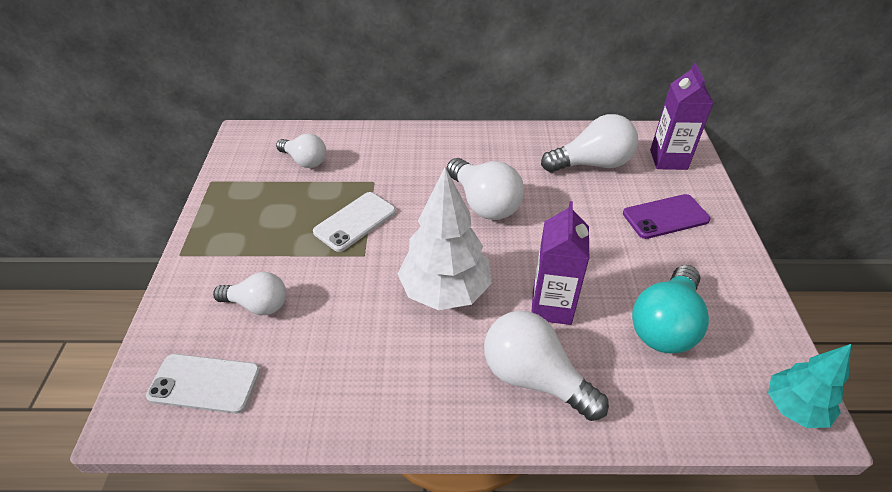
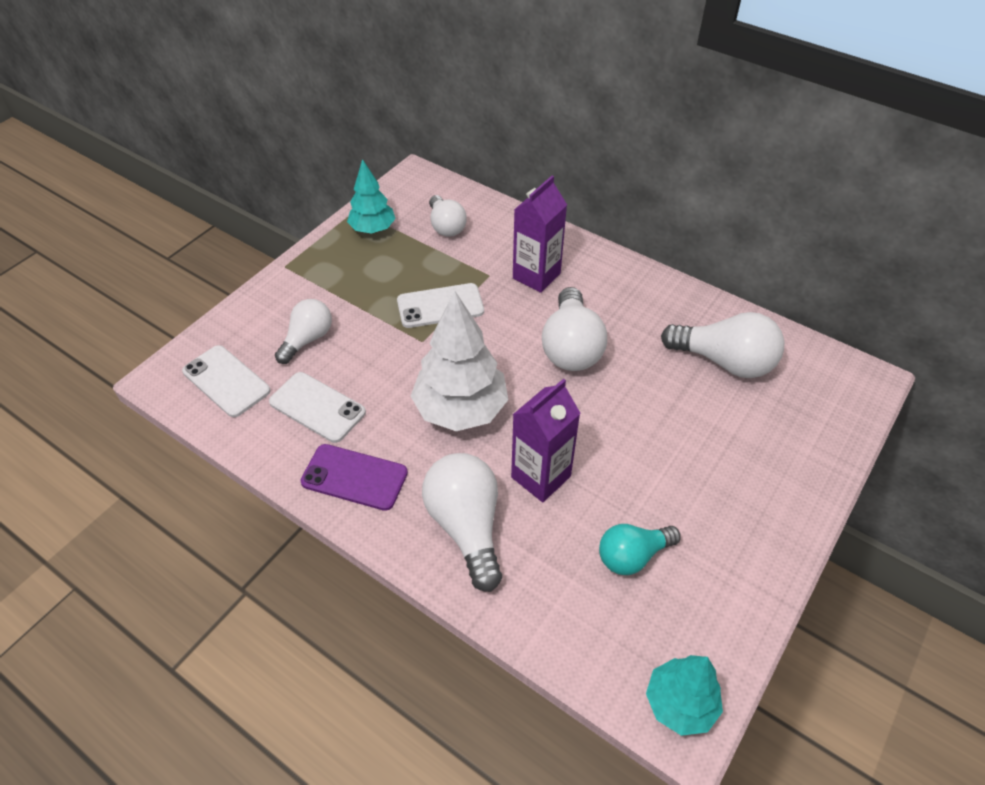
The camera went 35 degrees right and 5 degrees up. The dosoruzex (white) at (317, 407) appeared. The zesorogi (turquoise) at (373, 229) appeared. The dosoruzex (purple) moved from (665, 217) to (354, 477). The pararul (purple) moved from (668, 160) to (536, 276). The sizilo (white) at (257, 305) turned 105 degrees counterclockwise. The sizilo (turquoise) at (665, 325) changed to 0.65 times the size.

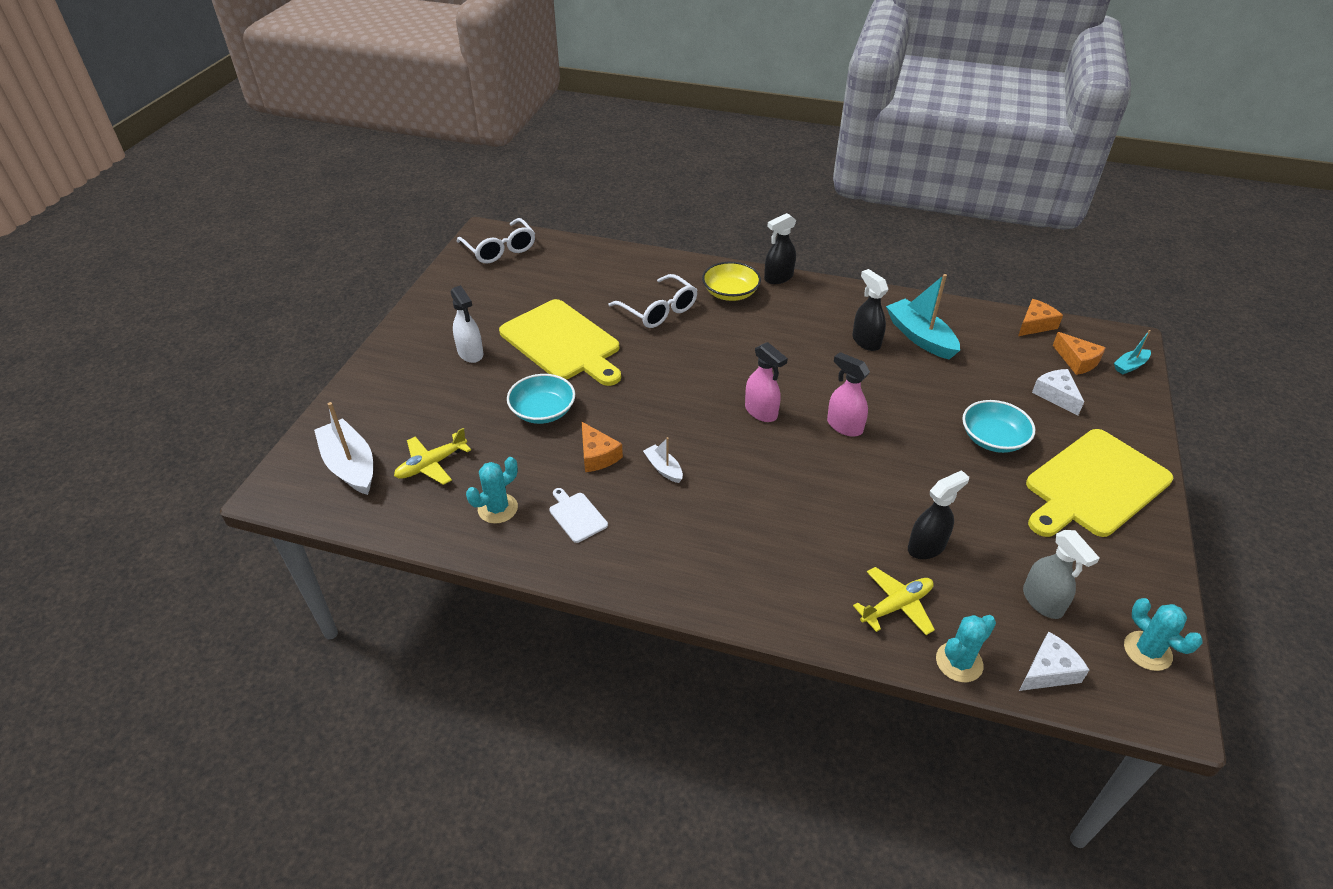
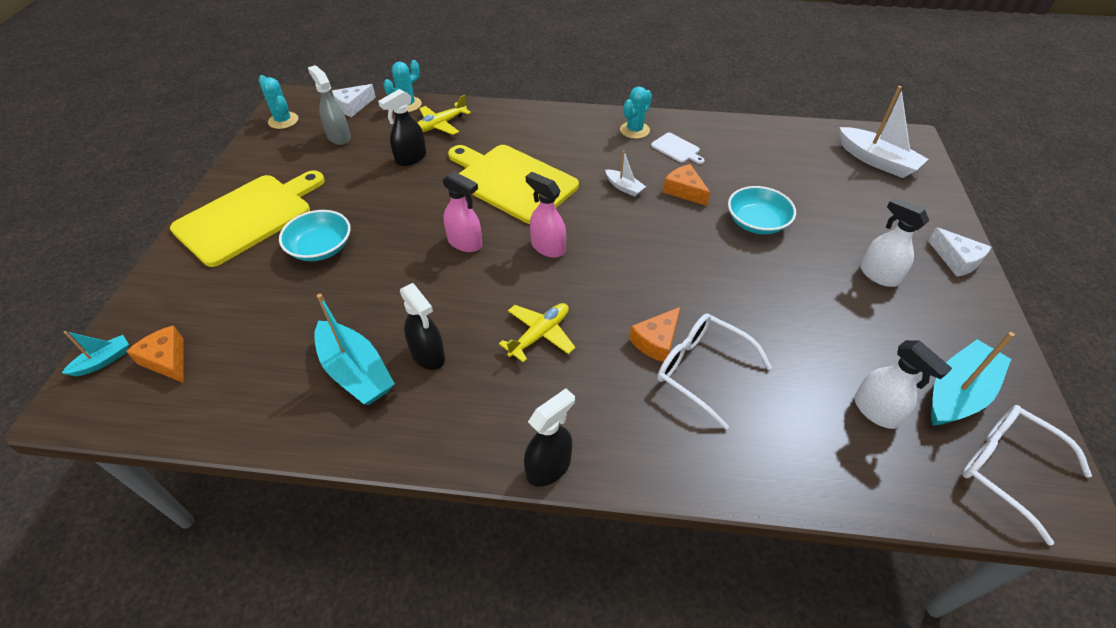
The camera went 170 degrees right and 5 degrees up. The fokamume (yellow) at (730, 293) disappeared. The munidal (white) at (876, 411) appeared. The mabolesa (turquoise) at (958, 393) appeared. The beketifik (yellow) moved from (431, 465) to (540, 334). The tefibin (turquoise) moved from (497, 508) to (634, 130). The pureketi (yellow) moved from (562, 343) to (511, 181). The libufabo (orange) moved from (1035, 325) to (656, 341). The libufabo (white) moved from (1056, 395) to (956, 260).

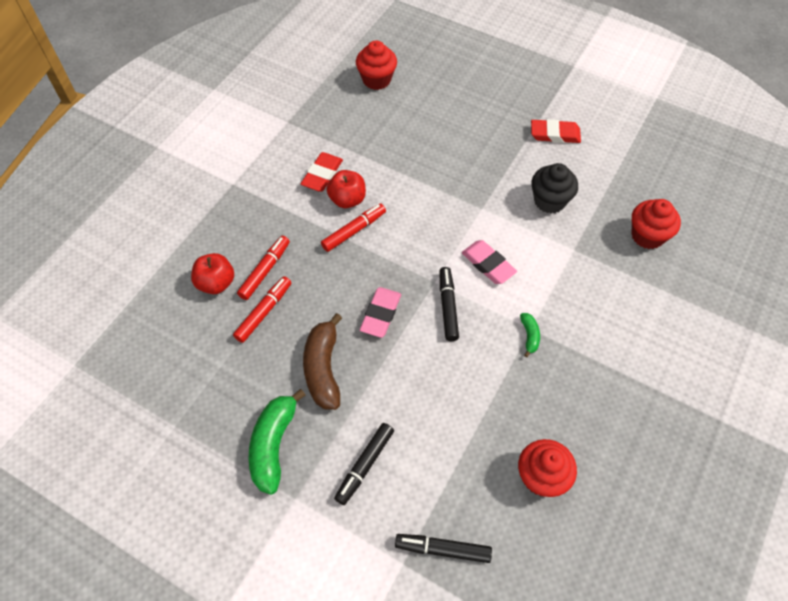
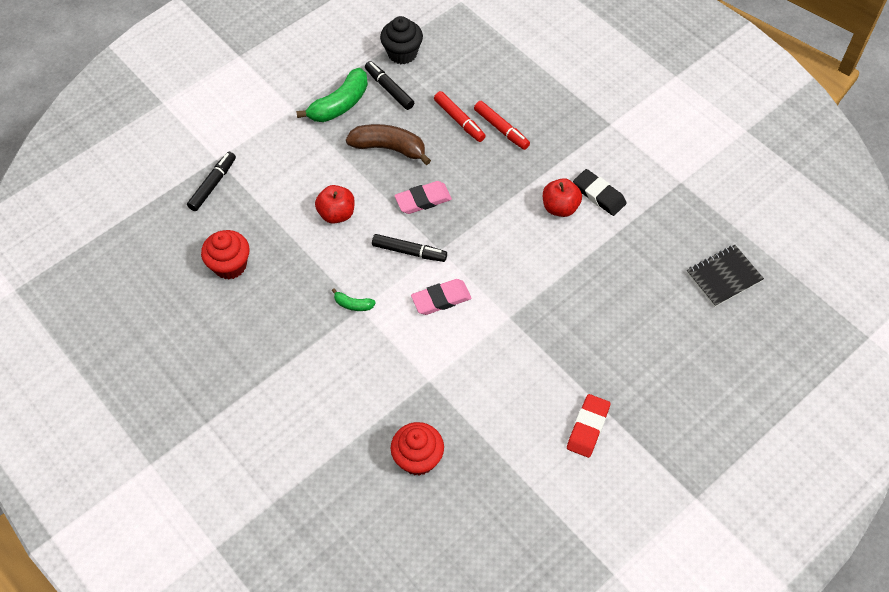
The camera went 110 degrees right and 0 degrees up. The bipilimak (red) at (354, 231) disappeared. The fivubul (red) moved from (216, 283) to (337, 214). The bipilimak (black) moved from (365, 465) to (389, 89). The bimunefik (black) moved from (549, 201) to (402, 53). The bimunefik (red) at (376, 80) was replaced by the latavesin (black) at (724, 277). The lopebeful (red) at (322, 174) became the lopebeful (black) at (599, 195). The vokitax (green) at (273, 445) turned 105 degrees clockwise. The lopebeful (pink) at (380, 314) turned 60 degrees counterclockwise.

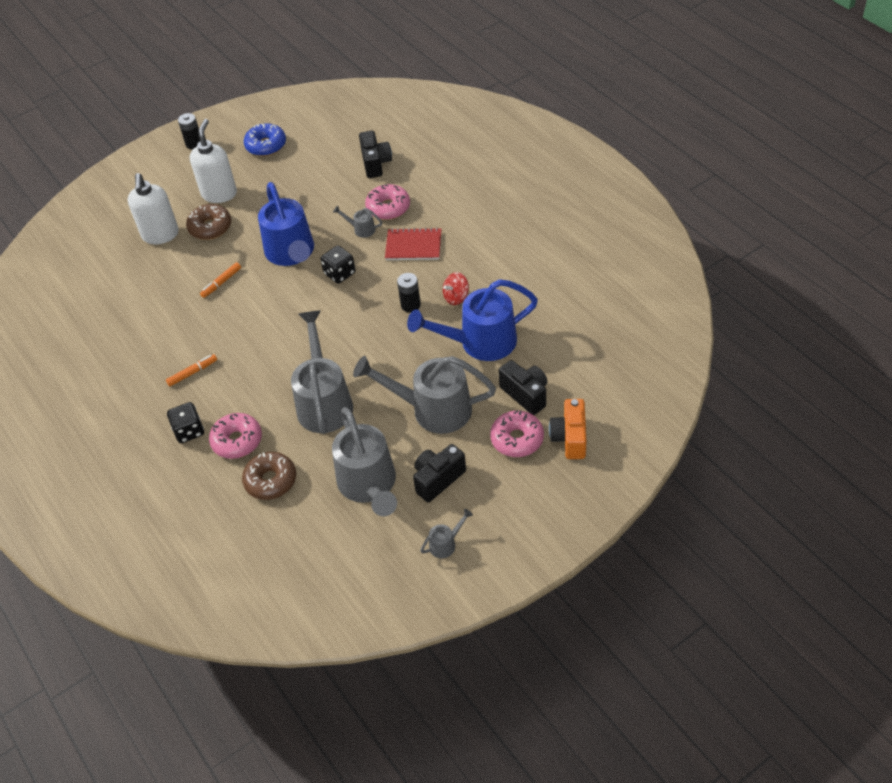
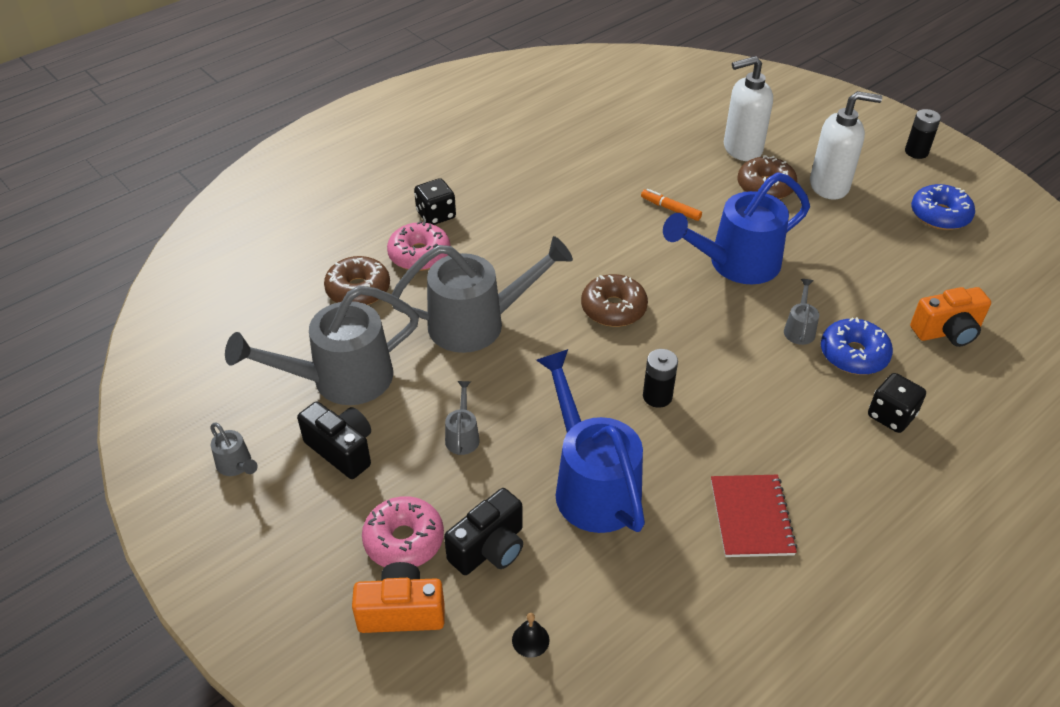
The camera went 80 degrees right and 5 degrees down. The bipilimak (orange) at (192, 373) disappeared. The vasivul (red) at (456, 297) disappeared. The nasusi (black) at (530, 640) appeared. The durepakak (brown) at (613, 308) appeared. The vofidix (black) moved from (339, 273) to (891, 416). The latavesin (red) moved from (413, 246) to (751, 517). The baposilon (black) at (375, 163) became the baposilon (orange) at (947, 332). The durepakak (pink) at (388, 208) became the durepakak (blue) at (853, 355). The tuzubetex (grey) at (432, 409) changed to 0.42 times the size.

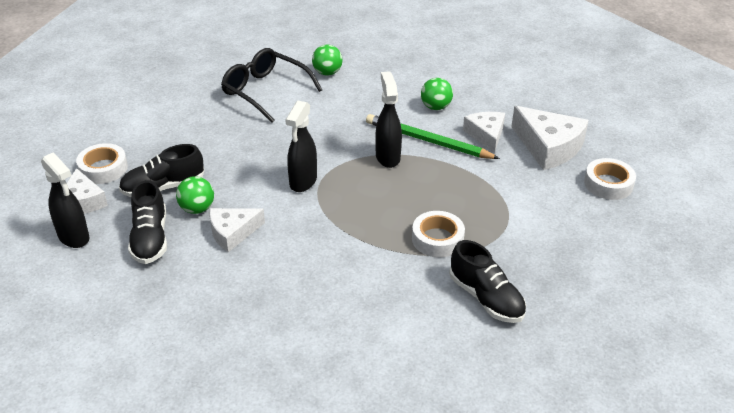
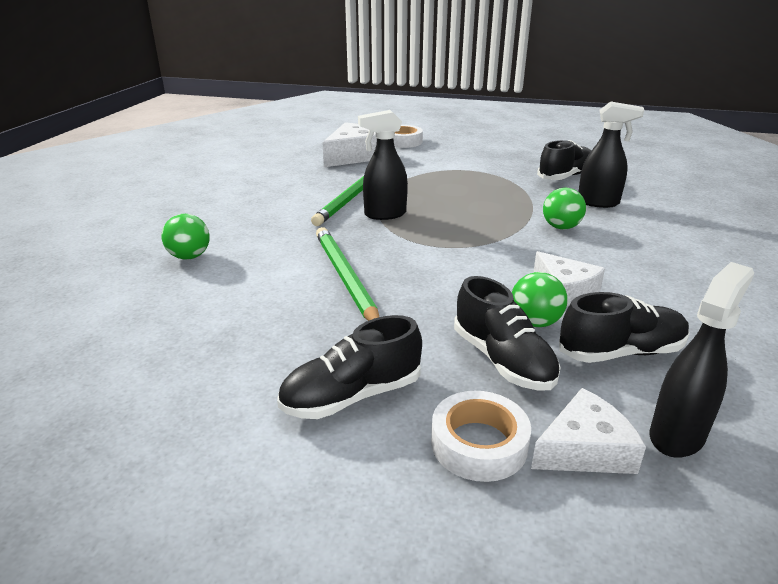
The camera went 95 degrees left and 10 degrees down. The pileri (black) at (265, 91) disappeared. The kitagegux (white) at (437, 239) disappeared. The libufabo (white) at (486, 135) disappeared. The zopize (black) at (352, 396) appeared. The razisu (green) at (345, 278) appeared. The munidal (black) moved from (303, 182) to (599, 203). The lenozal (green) moved from (435, 107) to (561, 227).

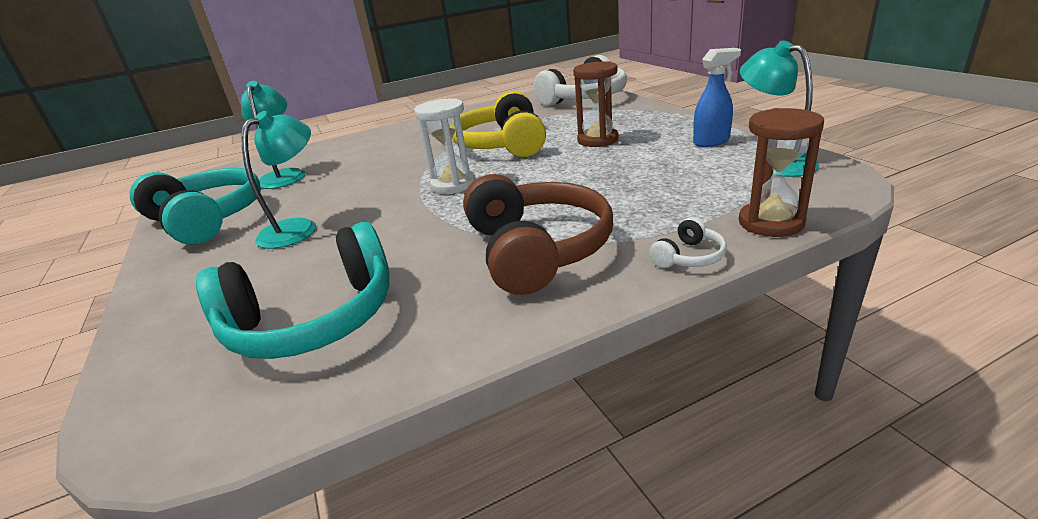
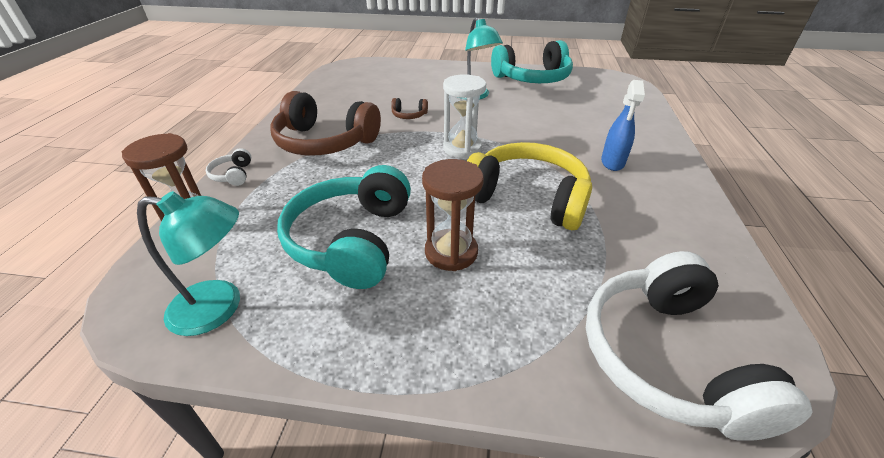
The camera went 120 degrees right and 10 degrees up. The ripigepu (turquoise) at (284, 175) disappeared. The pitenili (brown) at (409, 115) appeared. The pitenili (turquoise) moved from (313, 319) to (352, 240). The munidal (blue) moved from (711, 142) to (612, 162).

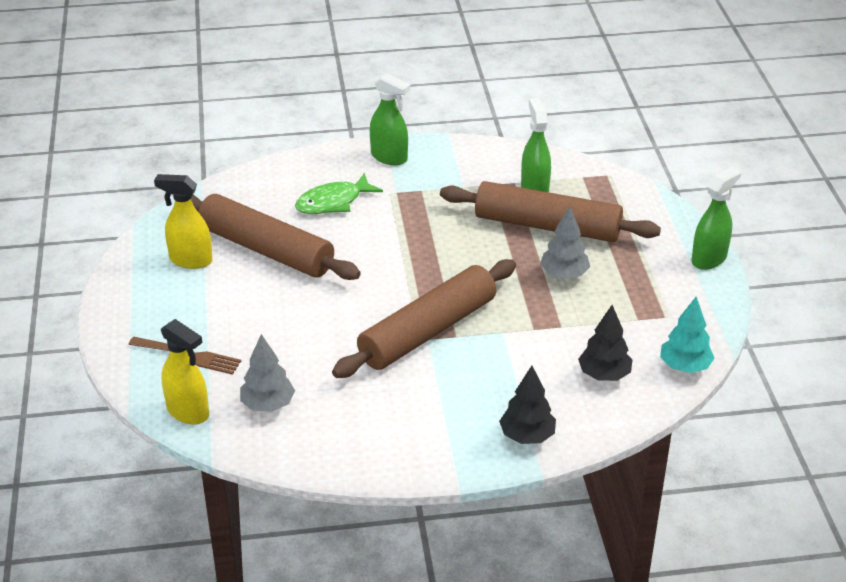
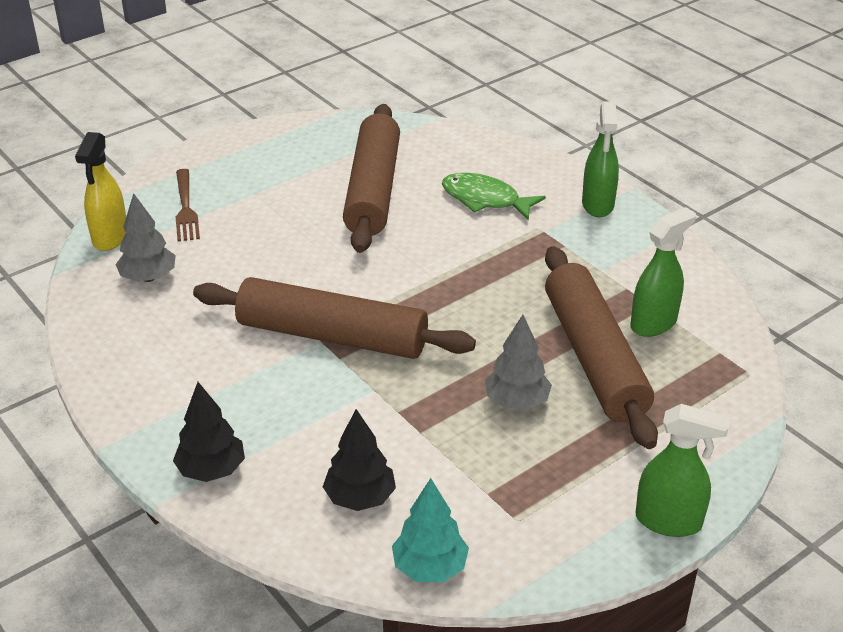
The camera went 60 degrees right and 0 degrees up. The munidal (yellow) at (190, 260) disappeared.

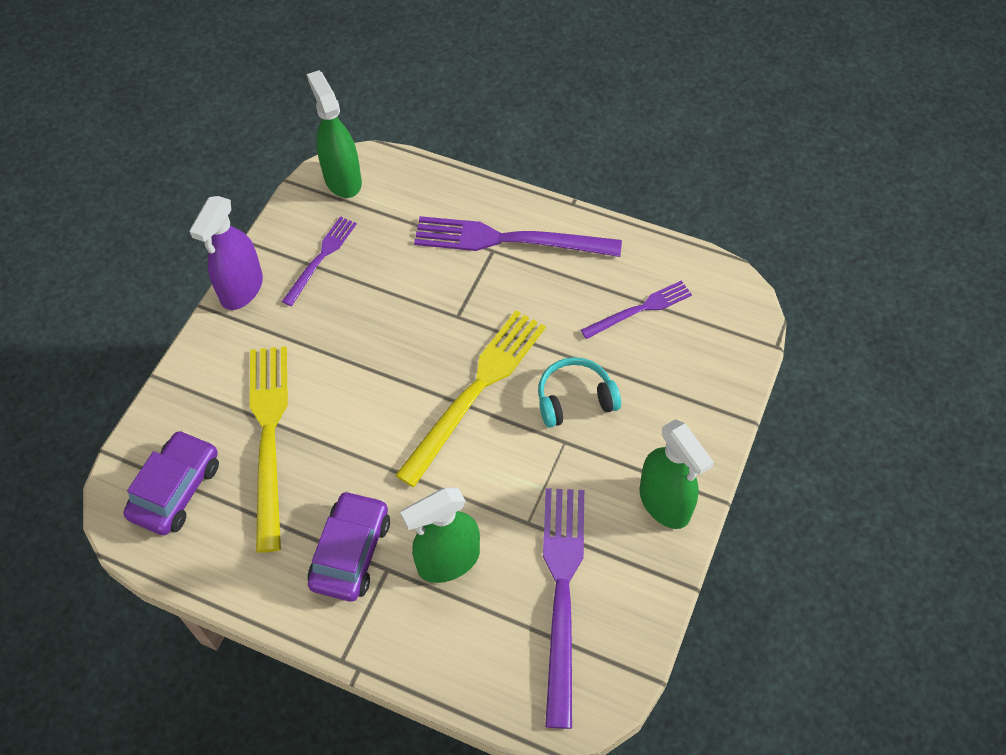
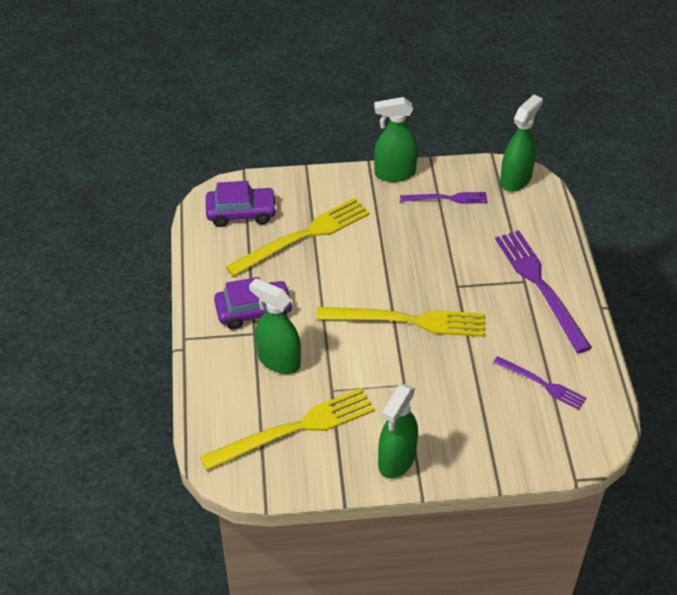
The camera went 60 degrees right and 10 degrees down. The pitenili (turquoise) at (575, 399) disappeared. The munidal (purple) at (241, 289) became the munidal (green) at (394, 173). The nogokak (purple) at (562, 592) became the nogokak (yellow) at (294, 429).

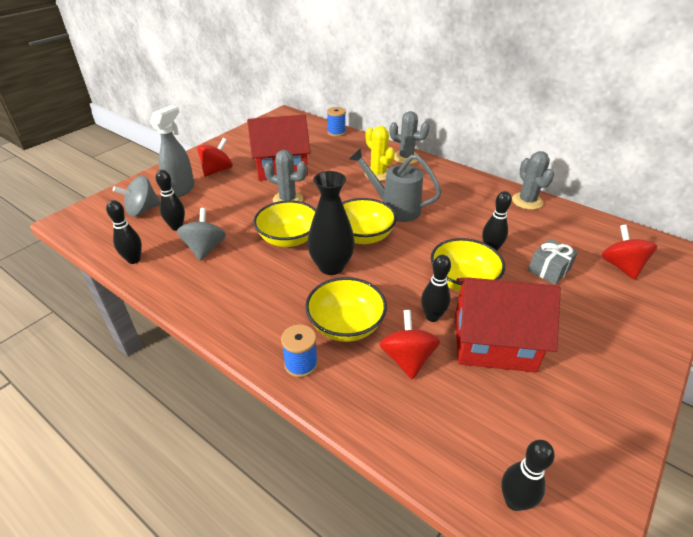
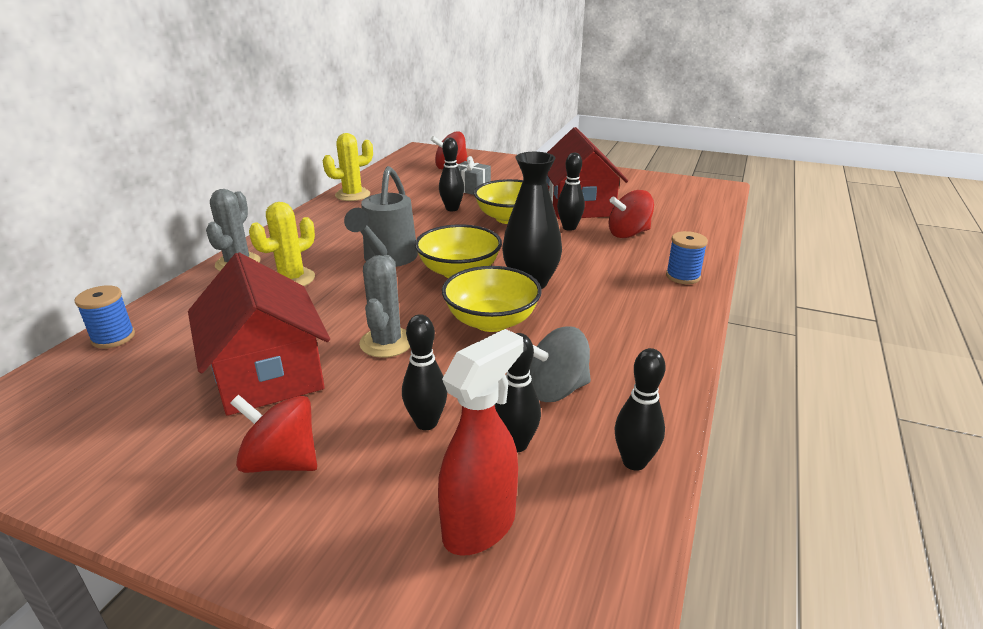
The camera went 105 degrees left and 10 degrees down. The munidal (grey) at (181, 189) disappeared. The fokamume (yellow) at (346, 325) disappeared. The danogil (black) moved from (514, 501) to (426, 423). The vasivul (grey) at (142, 210) was replaced by the munidal (red) at (480, 526). The tefibin (grey) at (527, 201) became the tefibin (yellow) at (352, 195).

